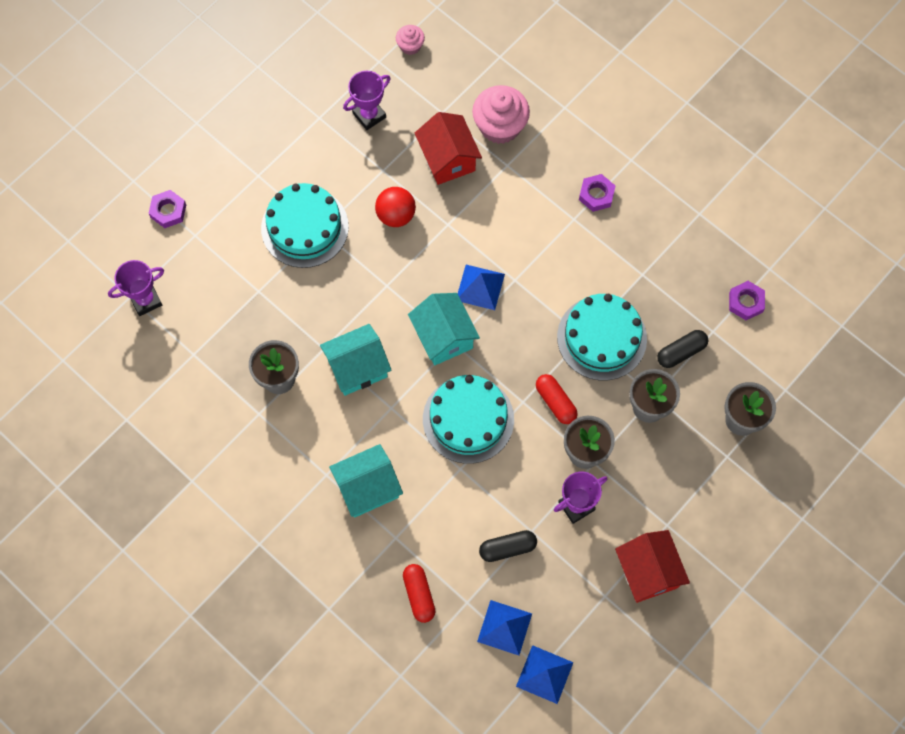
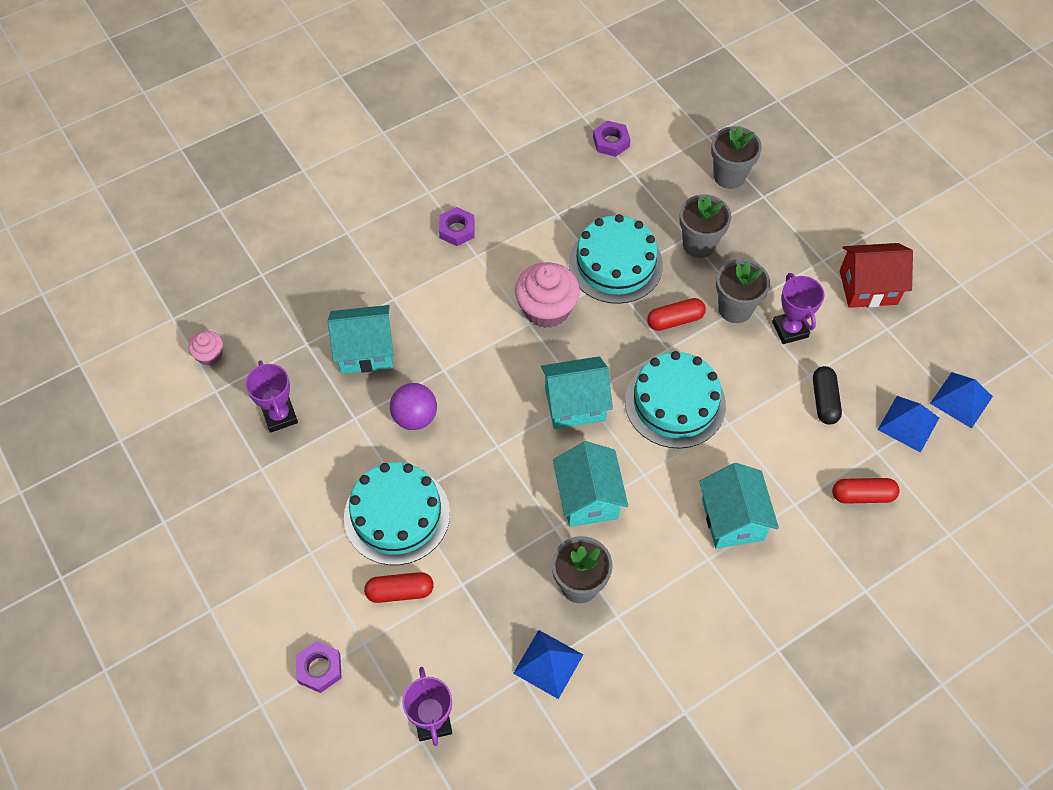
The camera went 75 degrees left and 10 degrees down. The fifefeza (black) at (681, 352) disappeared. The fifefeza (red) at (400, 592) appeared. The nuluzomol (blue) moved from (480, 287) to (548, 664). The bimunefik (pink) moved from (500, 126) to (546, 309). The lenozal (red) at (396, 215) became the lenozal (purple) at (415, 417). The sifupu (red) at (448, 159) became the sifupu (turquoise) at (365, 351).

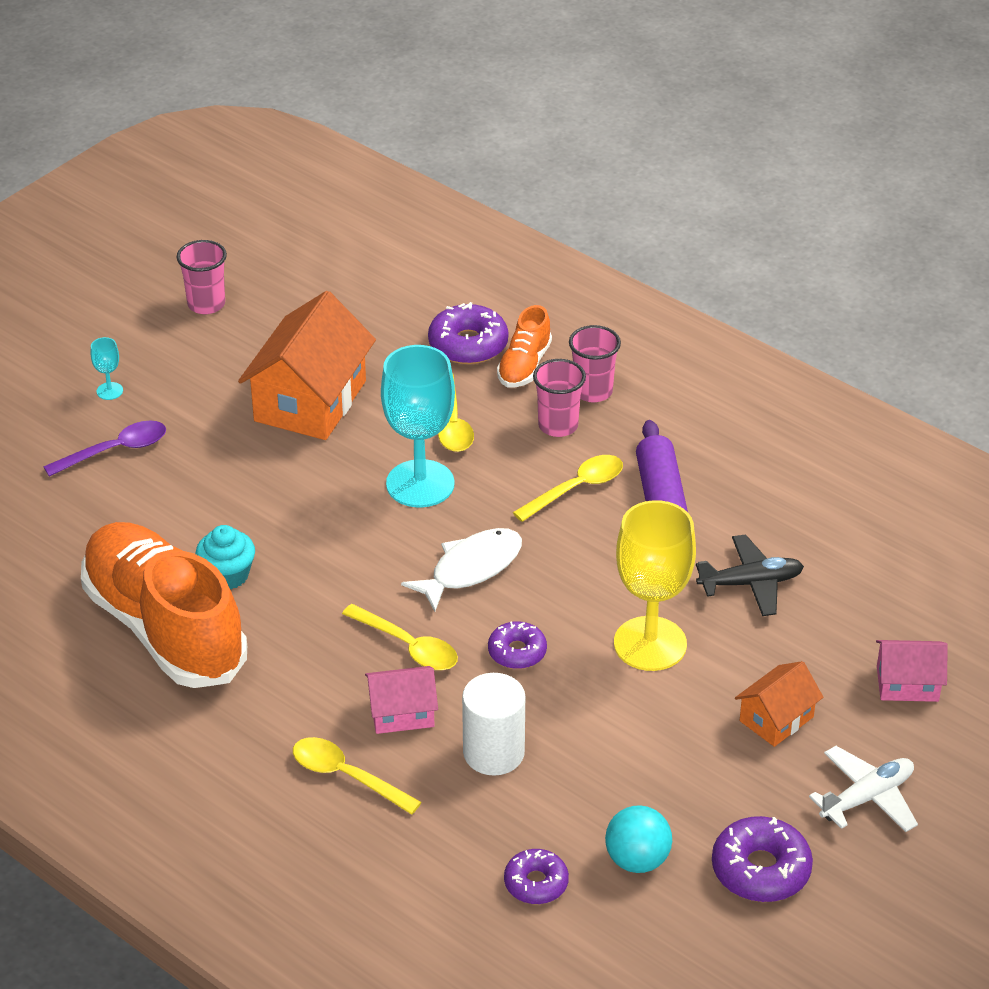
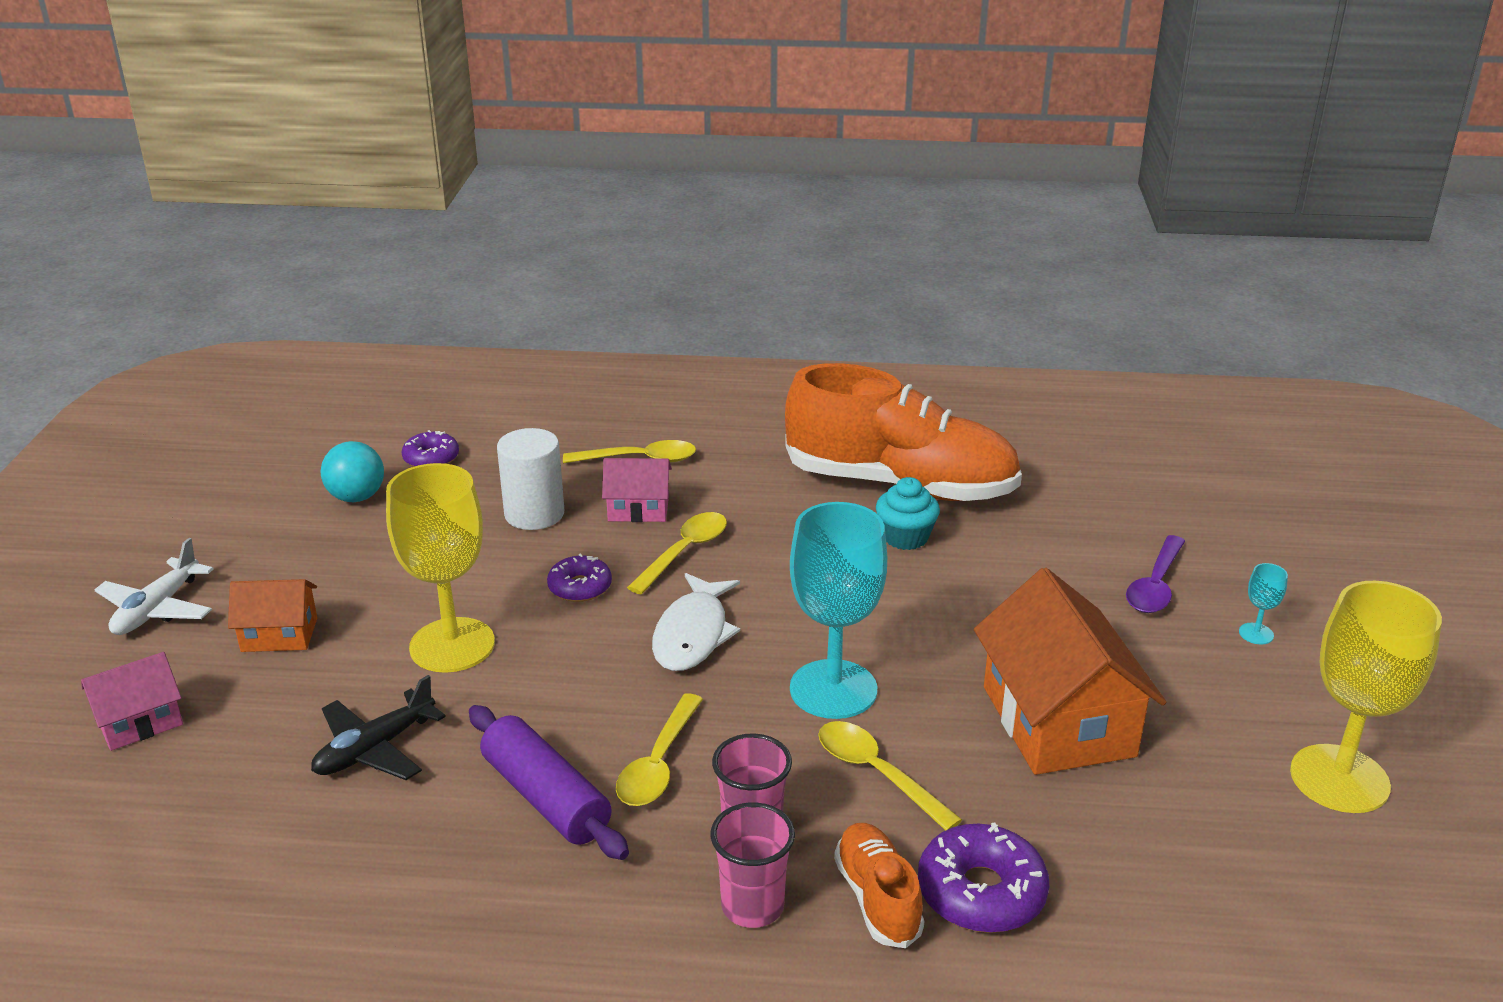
The camera went 145 degrees right and 10 degrees down. The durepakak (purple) at (760, 869) disappeared. The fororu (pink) at (206, 304) was replaced by the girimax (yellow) at (1339, 779). The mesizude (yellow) at (408, 646) turned 120 degrees clockwise. The sifupu (pink) at (402, 713) turned 45 degrees clockwise. The sifupu (orange) at (776, 719) turned 75 degrees clockwise.

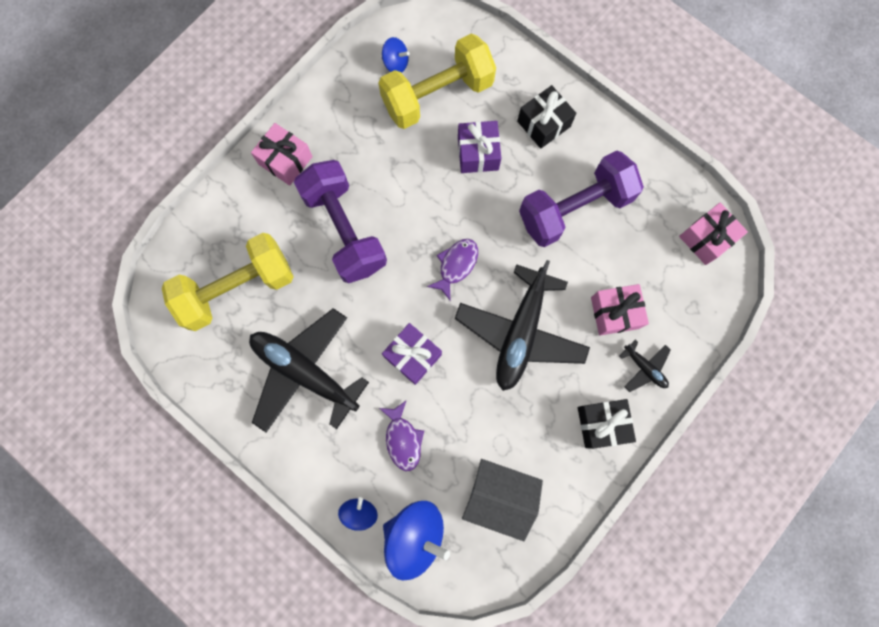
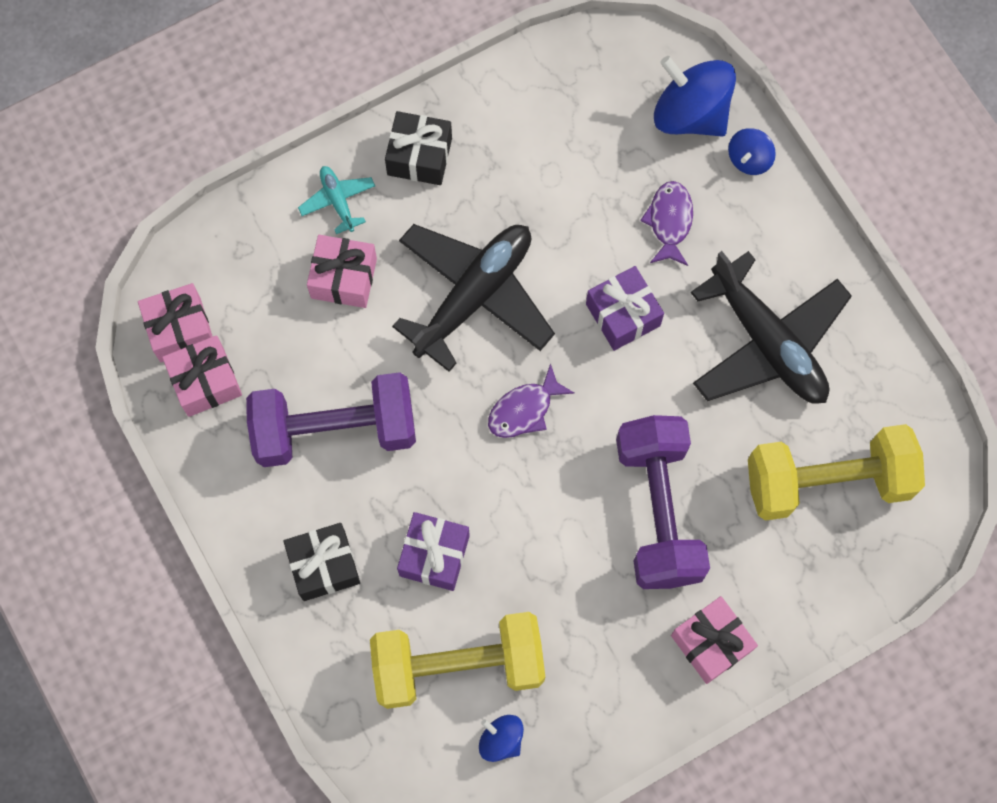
The camera went 160 degrees left and 5 degrees down. The sifupu (grey) at (499, 496) disappeared. The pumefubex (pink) at (205, 382) appeared. The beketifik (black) at (644, 368) became the beketifik (turquoise) at (338, 201).

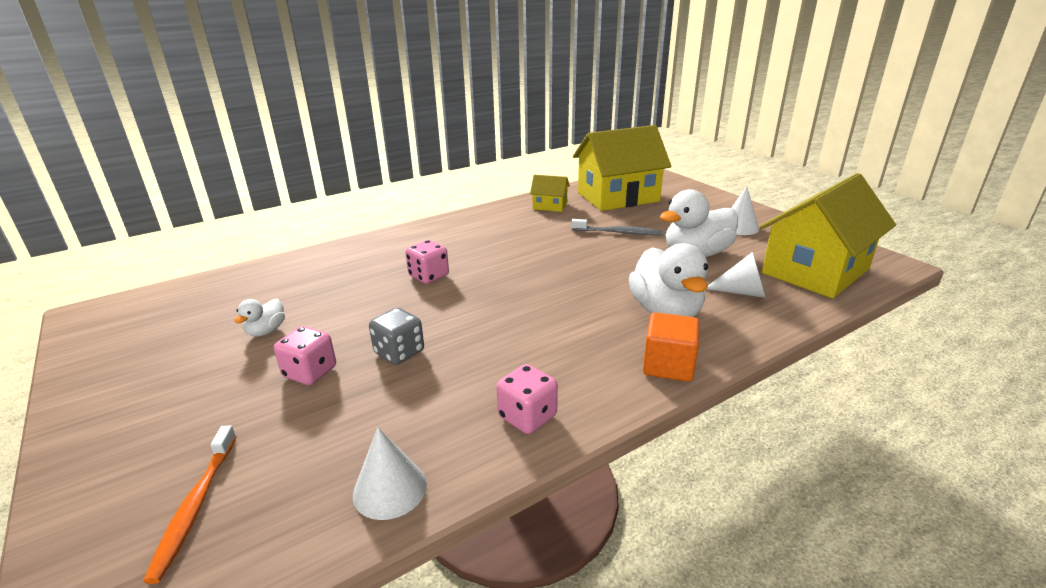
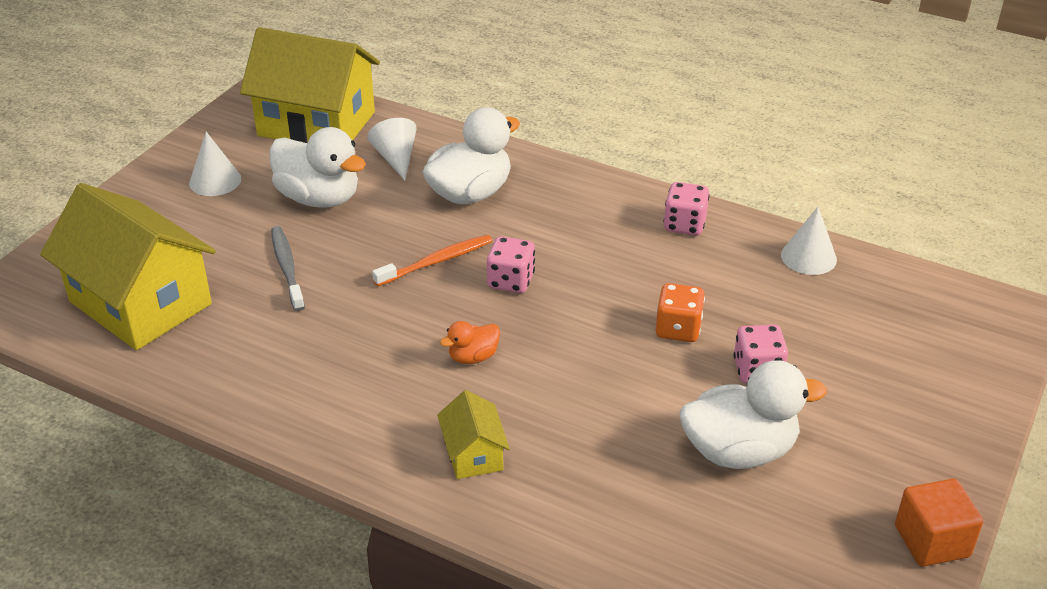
The camera went 120 degrees left and 10 degrees up. The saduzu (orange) at (473, 357) appeared. The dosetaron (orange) moved from (196, 505) to (436, 262). The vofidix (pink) moved from (429, 276) to (511, 281). The sifupu (yellow) moved from (550, 206) to (473, 454). The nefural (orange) moved from (668, 365) to (932, 541). The vofidix (grey) at (399, 352) became the vofidix (orange) at (678, 329). The saduzu (white) at (266, 331) changed to 2.04 times the size.

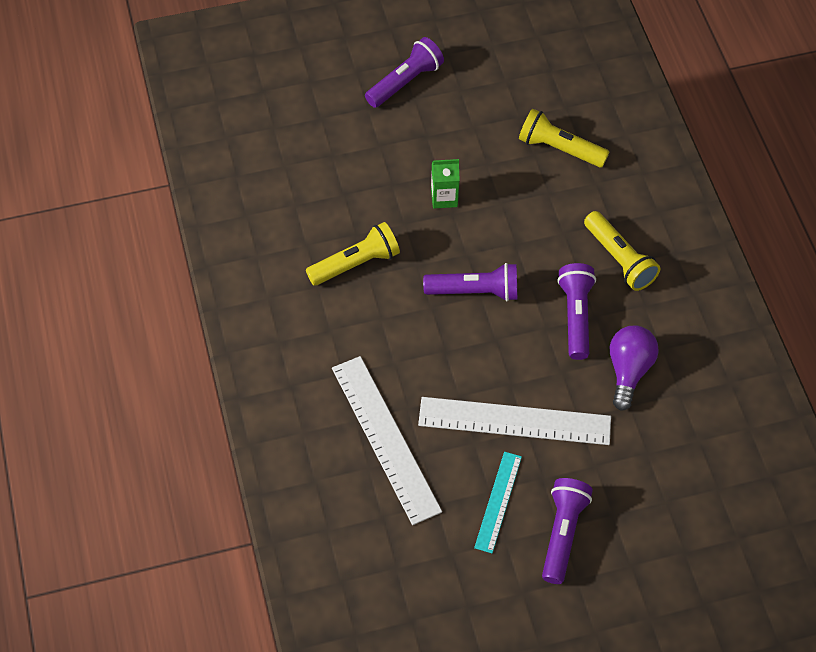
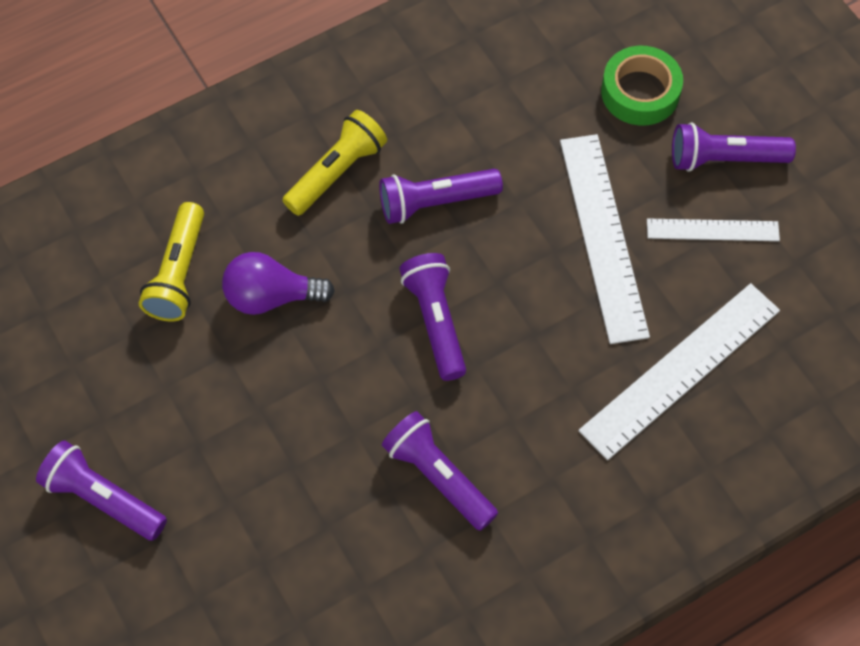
The camera went 105 degrees left and 5 degrees up. The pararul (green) at (444, 197) disappeared. The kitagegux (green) at (640, 92) appeared. The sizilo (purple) moved from (628, 371) to (271, 296). The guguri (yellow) at (355, 264) became the guguri (purple) at (438, 477). The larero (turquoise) at (498, 501) became the larero (white) at (712, 230).

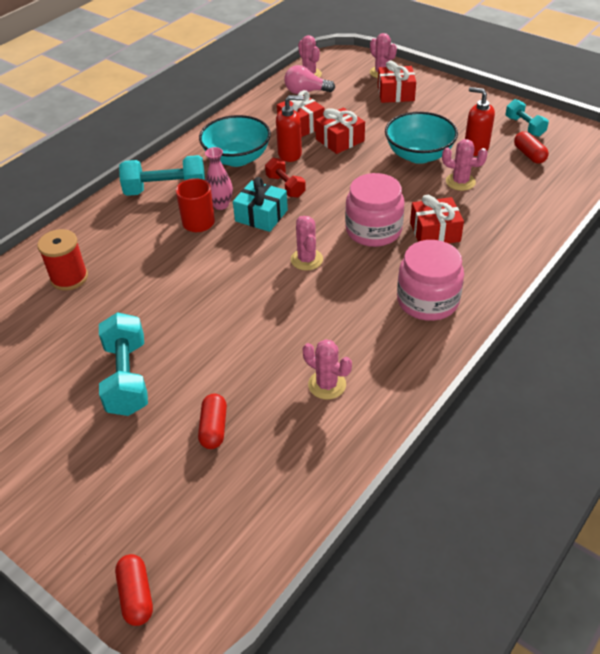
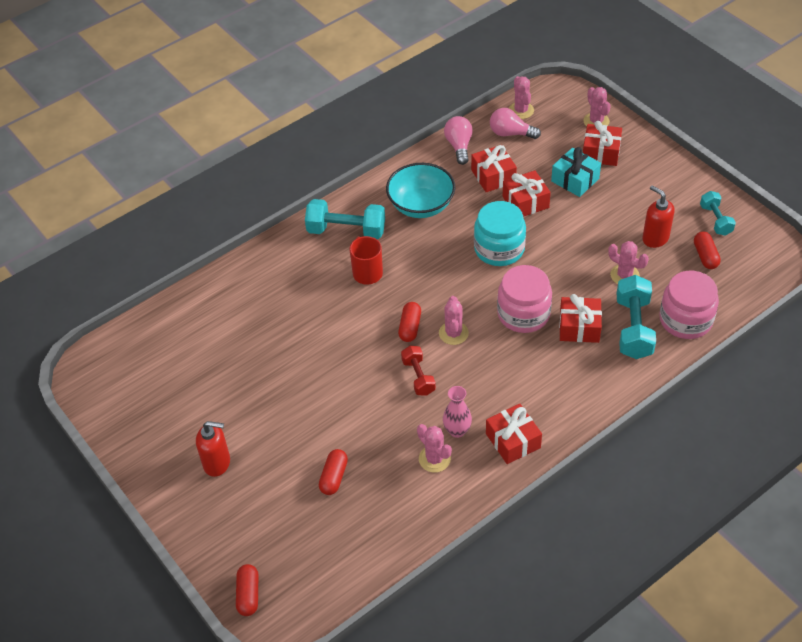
The camera went 15 degrees right and 5 degrees up. The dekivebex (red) at (69, 278) disappeared. The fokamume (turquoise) at (419, 155) disappeared. The fifefeza (red) at (410, 327) appeared. The sizilo (pink) at (459, 146) appeared. The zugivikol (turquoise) at (499, 249) appeared. The pumefubex (red) at (513, 440) appeared. The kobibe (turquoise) moved from (127, 378) to (633, 328). The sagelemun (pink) moved from (221, 205) to (457, 430). The pumefubex (turquoise) moved from (261, 215) to (575, 180). The kobibe (red) moved from (285, 186) to (418, 377). The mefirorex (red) moved from (290, 154) to (217, 463). The zugivikol (pink) moved from (427, 301) to (685, 320).

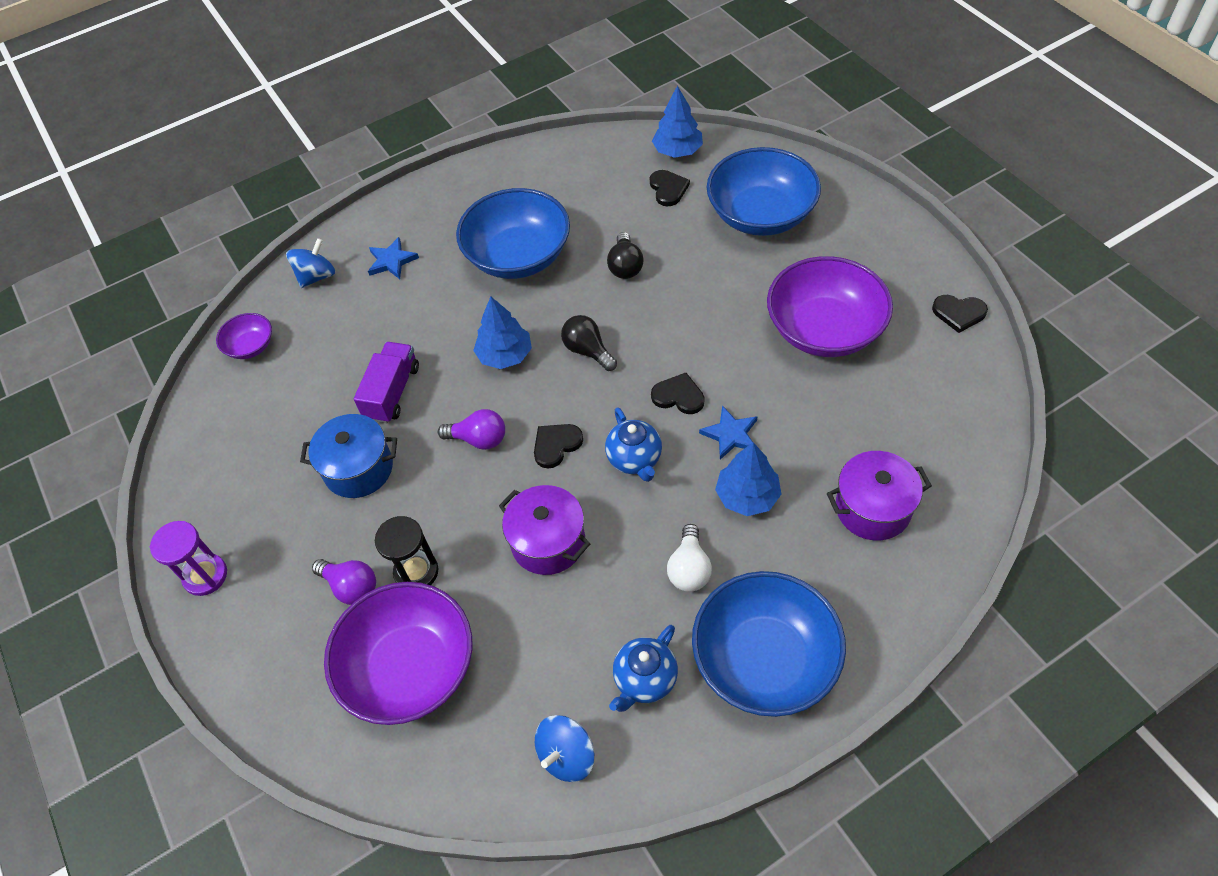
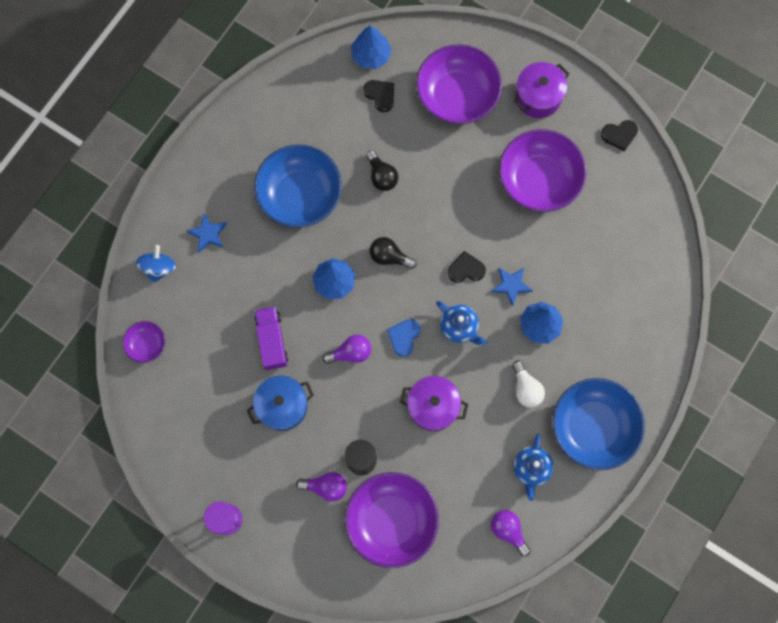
The camera went 30 degrees left and 20 degrees up. The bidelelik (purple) moved from (872, 508) to (538, 97). The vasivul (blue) at (567, 756) was replaced by the sizilo (purple) at (508, 531). The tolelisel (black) at (556, 445) became the tolelisel (blue) at (404, 337). The fokamume (blue) at (761, 215) became the fokamume (purple) at (457, 96).

